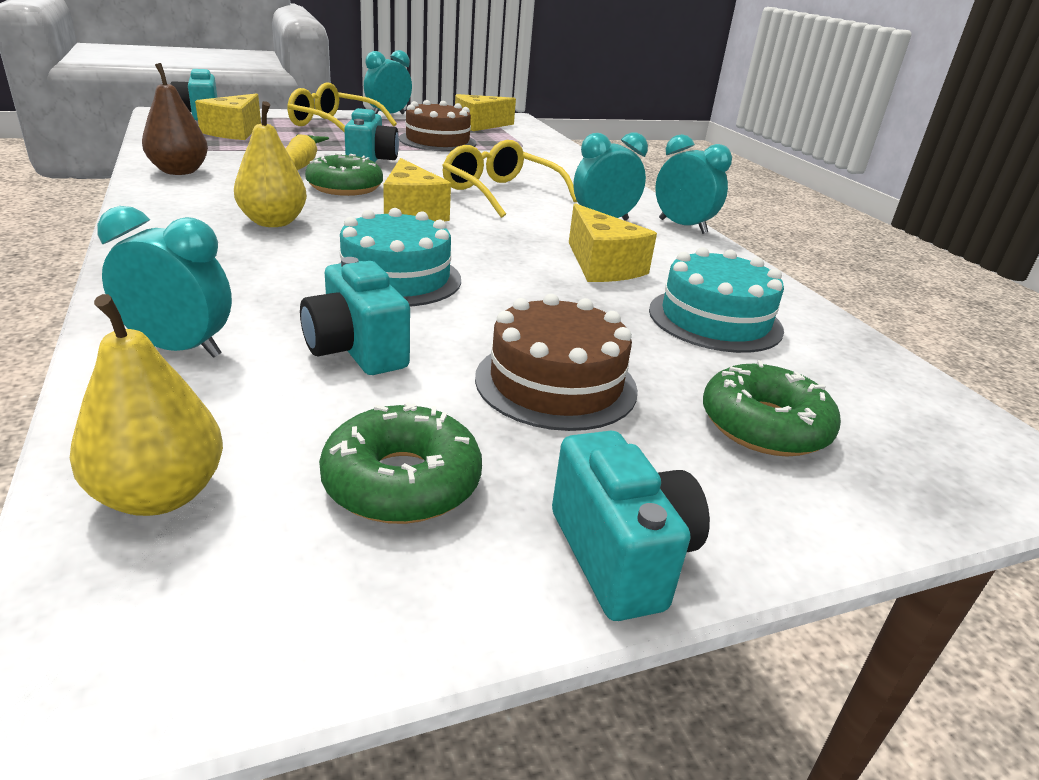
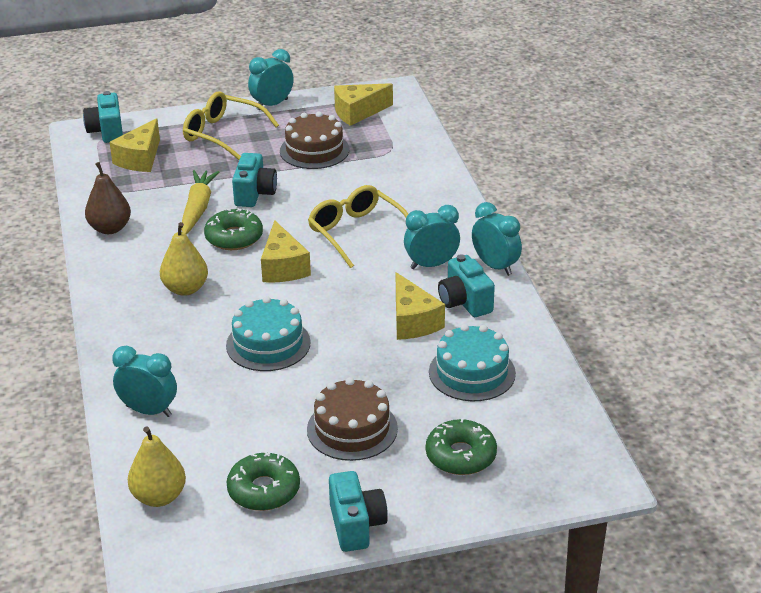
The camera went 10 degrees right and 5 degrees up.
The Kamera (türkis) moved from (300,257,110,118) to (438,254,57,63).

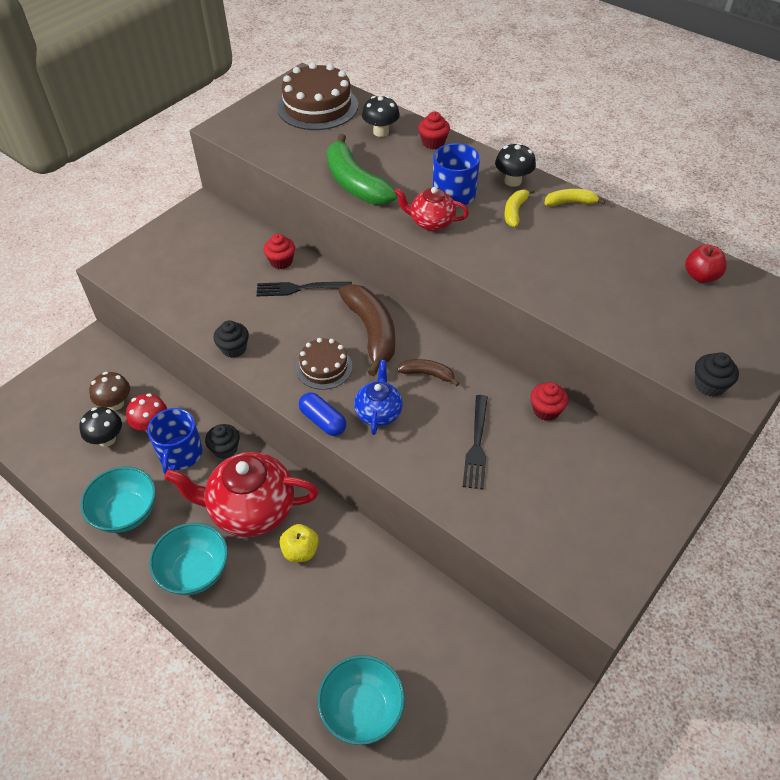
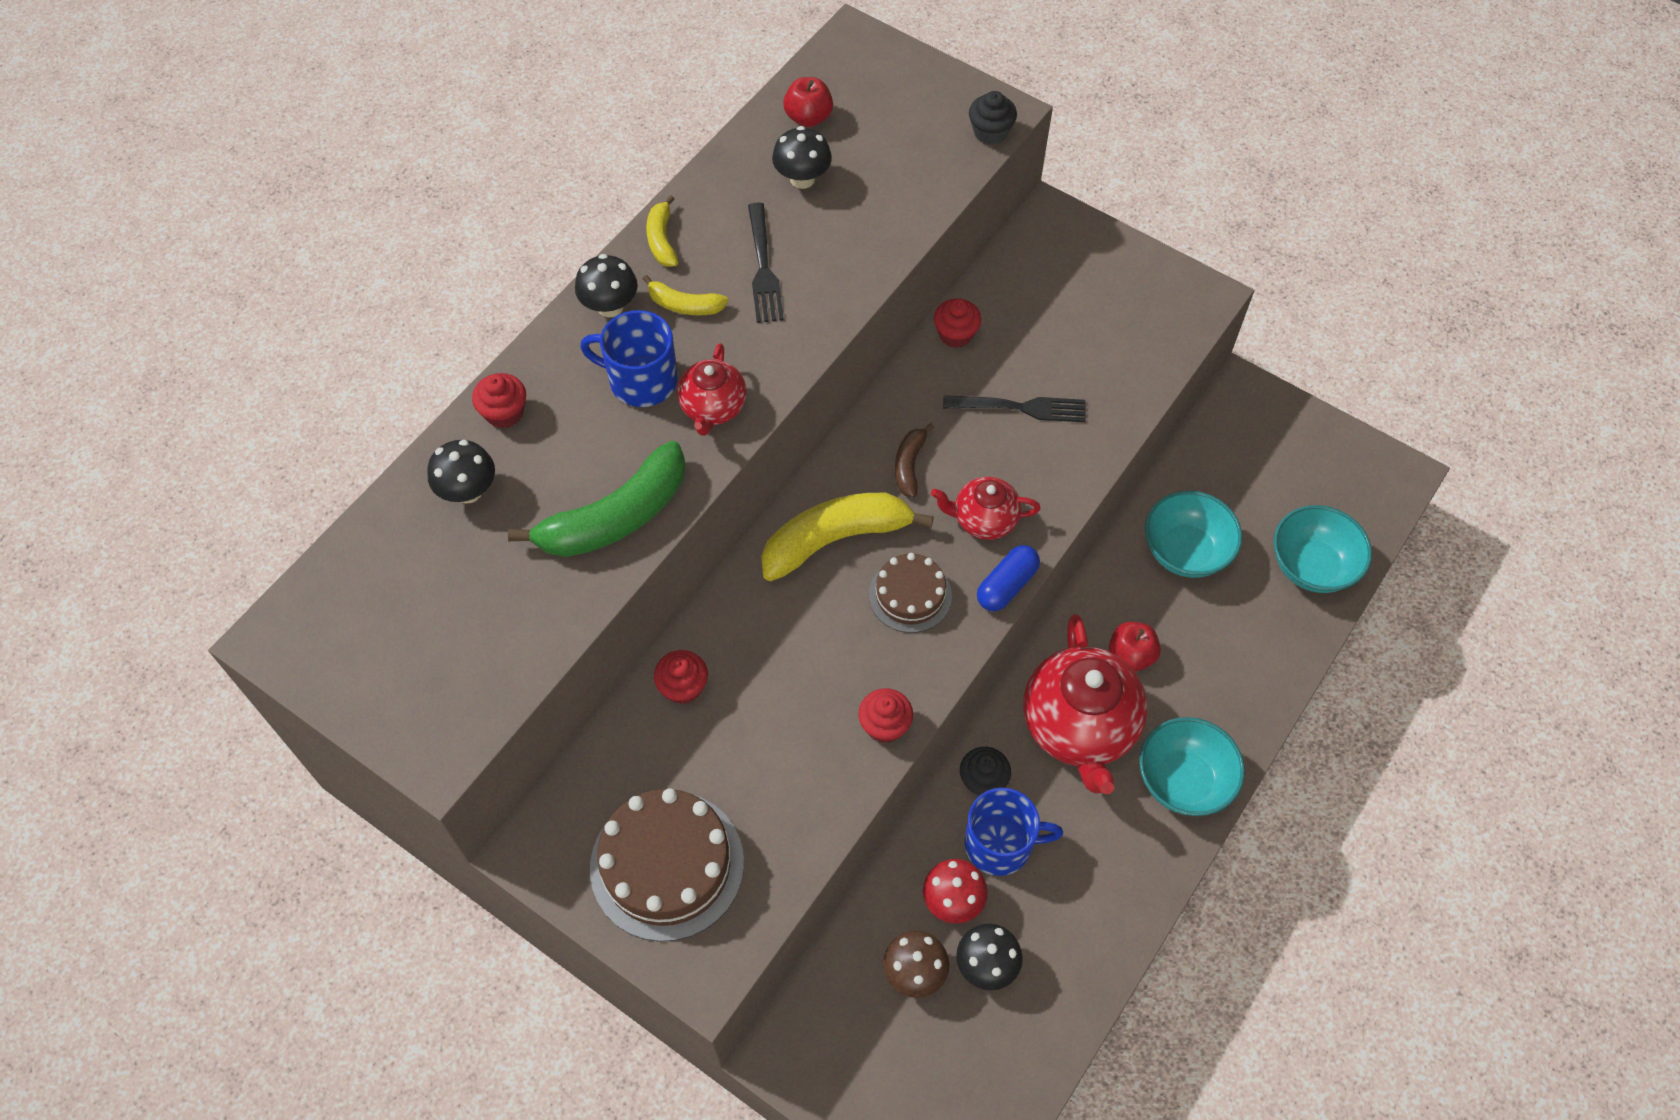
The camera went 95 degrees left and 10 degrees up.
The Kuchen (braun) moved from (277,62,81,68) to (590,788,154,154).
The Gabel (schwarz) moved from (256,282,96,14) to (748,202,36,121).
The Banane (braun) at (339,284,56,92) became the Banane (gelb) at (761,493,173,88).
The Muffin (schwarz) at (213,321,36,37) became the Muffin (rot) at (858,688,55,55).
The Teekanne (blau) at (354,360,49,75) became the Teekanne (rot) at (931,477,109,63).
The Schüssel (türkis) moved from (80,466,76,67) to (1145,491,97,87).
The Apfel (gelb) at (279,524,40,38) became the Apfel (rot) at (1109,622,52,49).
The Pilz (schwarz) at (772,126,60,63) appeared.

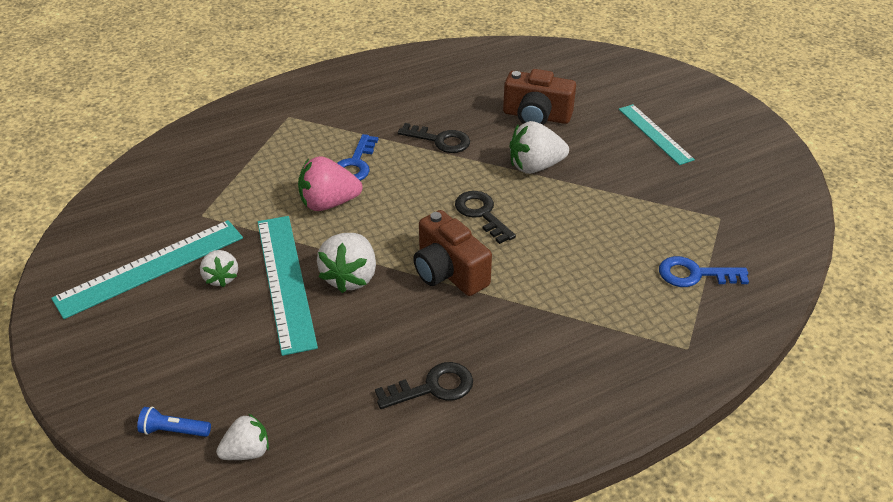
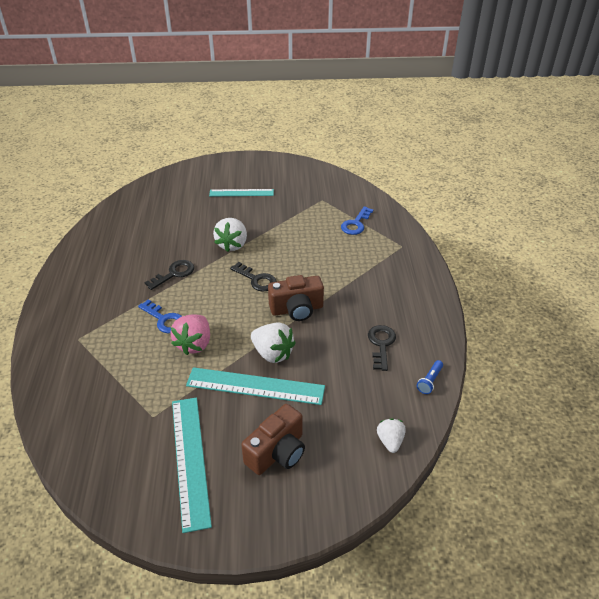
The camera went 65 degrees left and 0 degrees up.
The Kamera (braun) moved from (503,69,73,56) to (241,404,64,71).
The Schlüssel (schwarz) at (455,191,61,53) turned 135 degrees counterclockwise.
The Erdbeere (weiß) at (200,250,38,37) disappeared.
The Taschenlampe (blau) moved from (137,407,74,30) to (417,360,26,34).

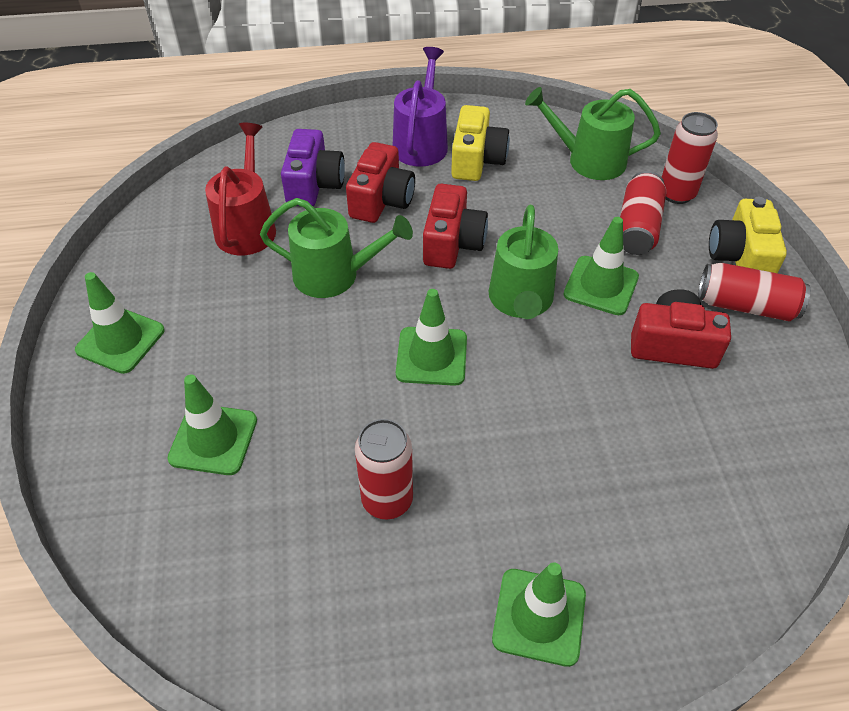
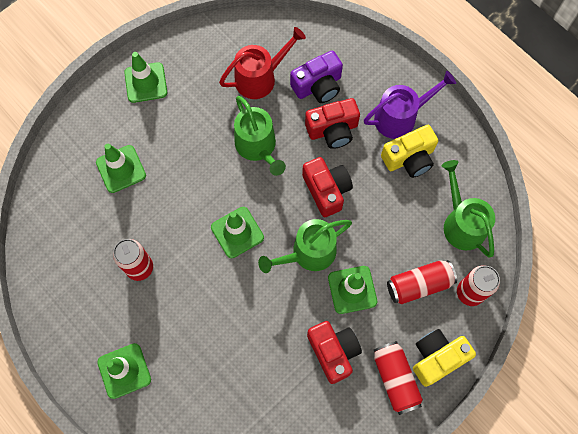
The camera went 55 degrees right and 20 degrees up.
The Kamera (rot) at (423,184,65,85) turned 90 degrees counterclockwise.

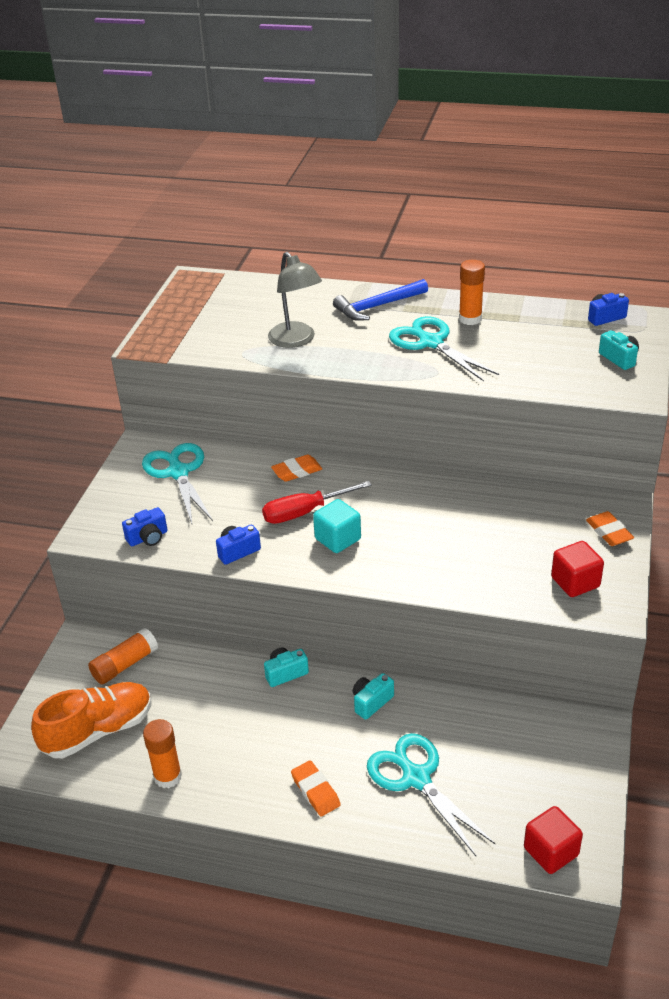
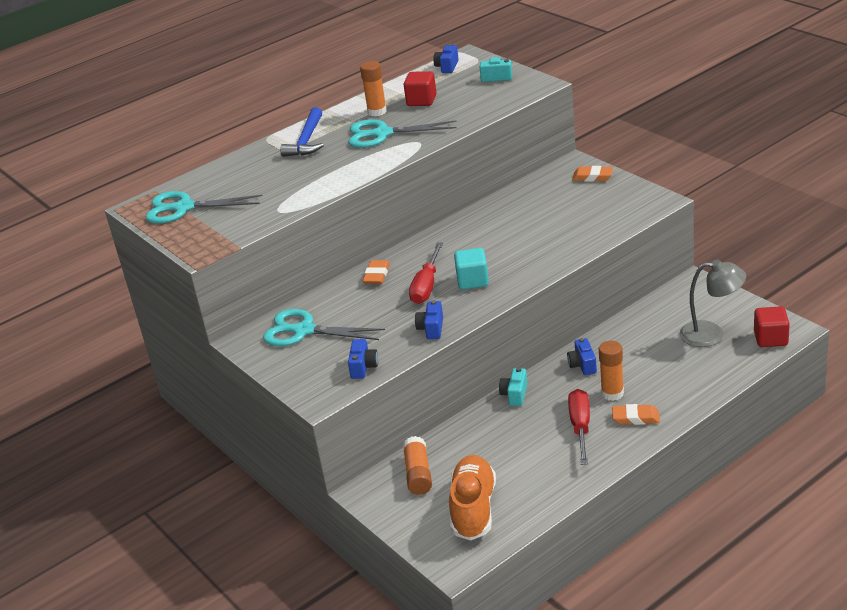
The camera went 50 degrees left and 5 degrees down.
The Lampe (grau) moved from (268,252,54,96) to (680,260,66,87).
The Kubus (rot) moved from (551,541,53,56) to (404,71,32,35).
The Kamera (türkis) at (352,673,42,47) became the Kamera (blau) at (567,338,30,37).
The Klebestift (orange) moved from (143,719,39,69) to (599,341,25,60).
The Schere (türkis) moved from (367,733,129,123) to (146,191,117,33).
The Schraubenzieher (rot) at (568,389,22,76) appeared.

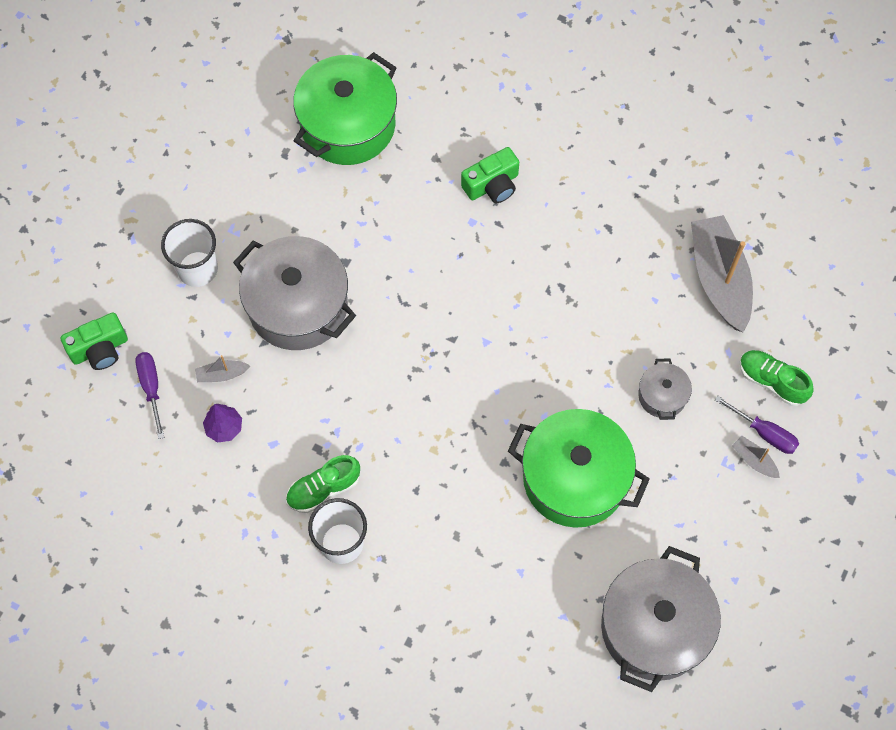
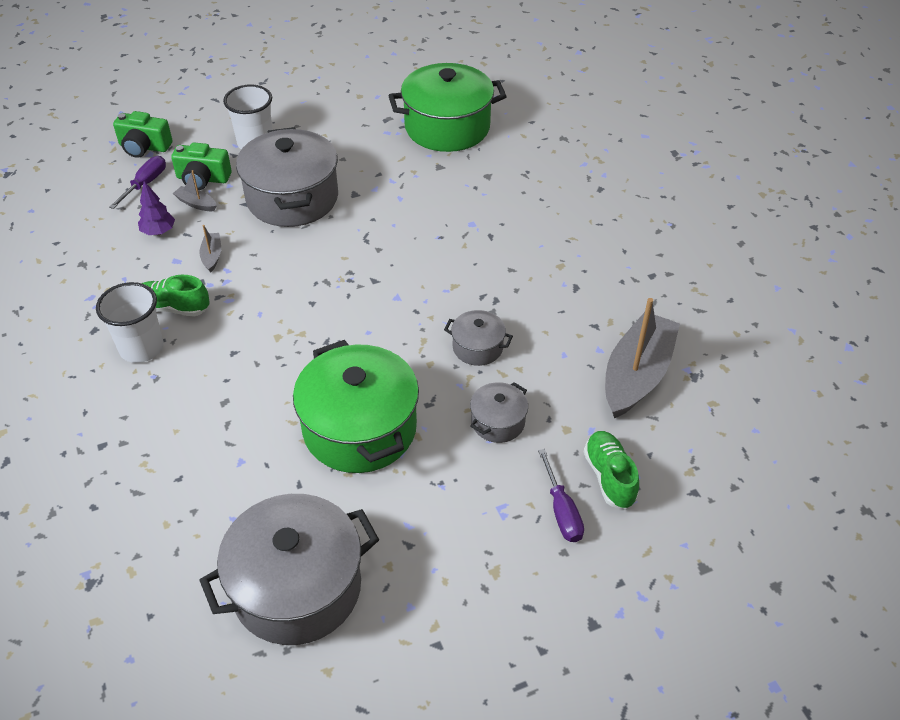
The camera went 40 degrees right and 20 degrees down.
The Kamera (grün) moved from (461,147,58,56) to (171,142,61,48).
The Boot (grau) moved from (732,436,48,42) to (199,225,22,47).
The Kochtopf (grau) at (444,310,69,56) appeared.

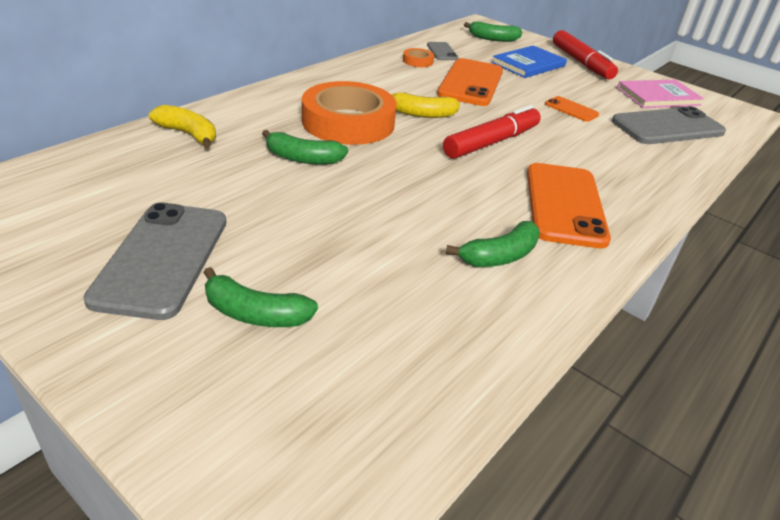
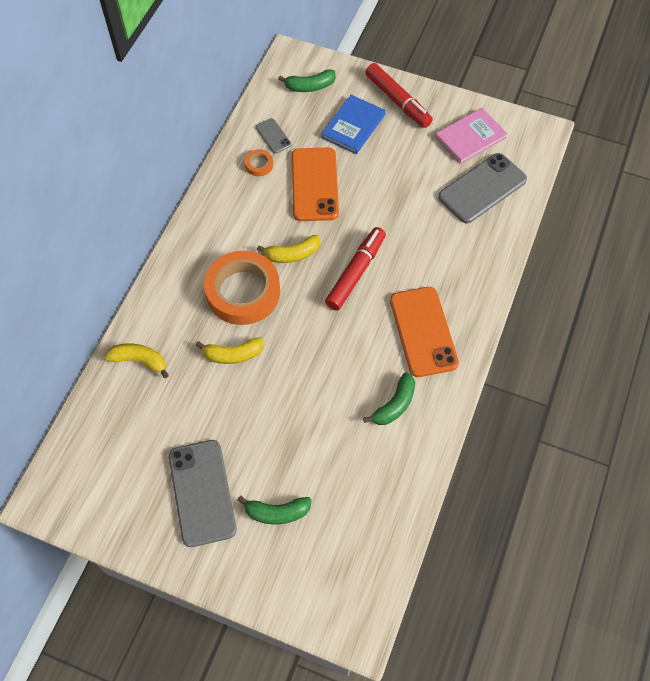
The camera went 15 degrees left and 25 degrees up.
The Handy (orange) at (545,96,54,26) disappeared.
The Banane (grün) at (262,130,86,35) became the Banane (gelb) at (196,337,68,27).

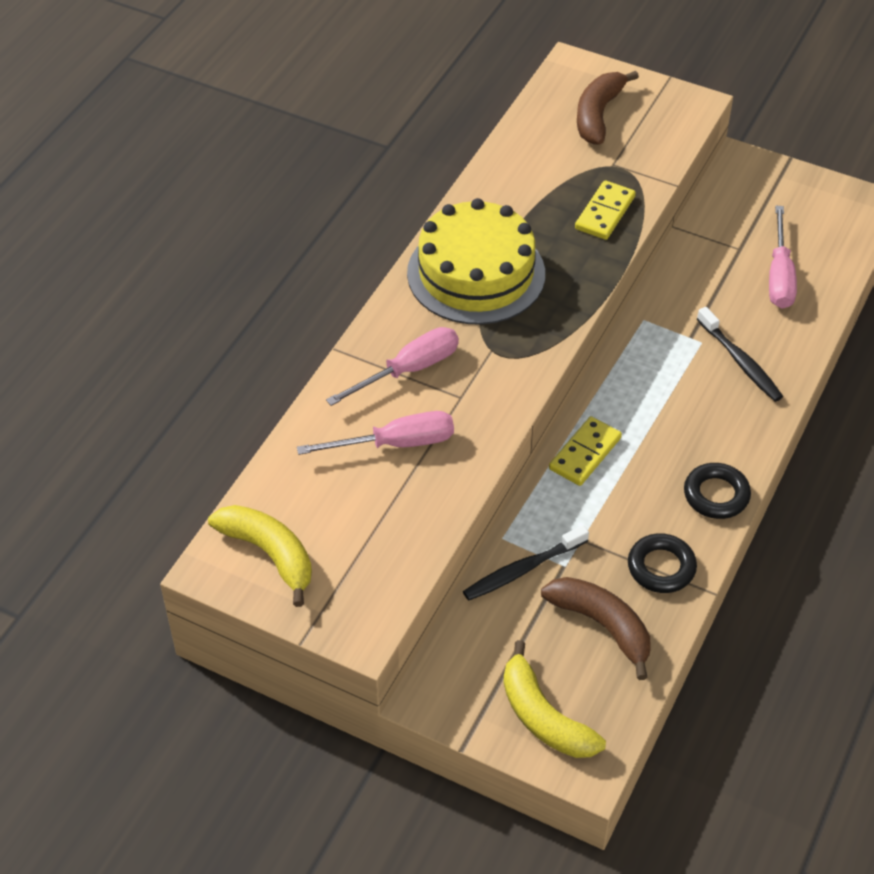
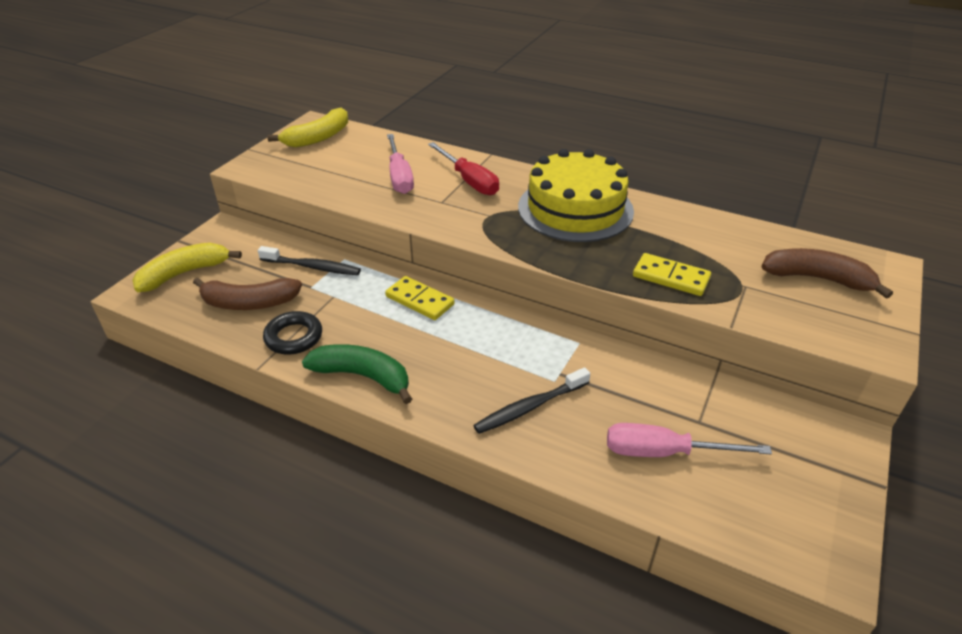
The camera went 90 degrees right and 10 degrees down.
The Schraubenzieher (rosa) at (326,327,133,79) became the Schraubenzieher (rot) at (428,142,71,53).
The Ring (schwarz) at (684,463,67,56) was replaced by the Banane (grün) at (302,344,110,60).
The Zahnbürste (schwarz) at (463,525,126,76) turned 135 degrees clockwise.
The Banane (braun) at (541,577,110,103) turned 45 degrees clockwise.

